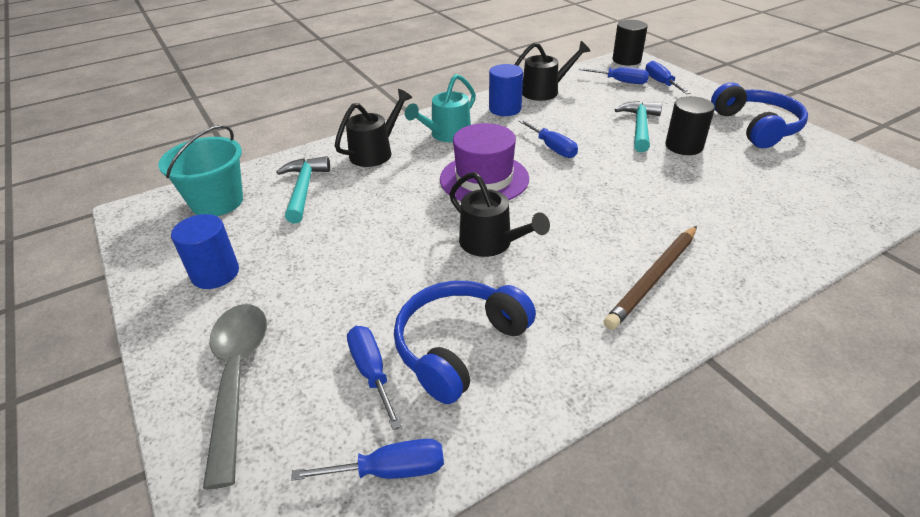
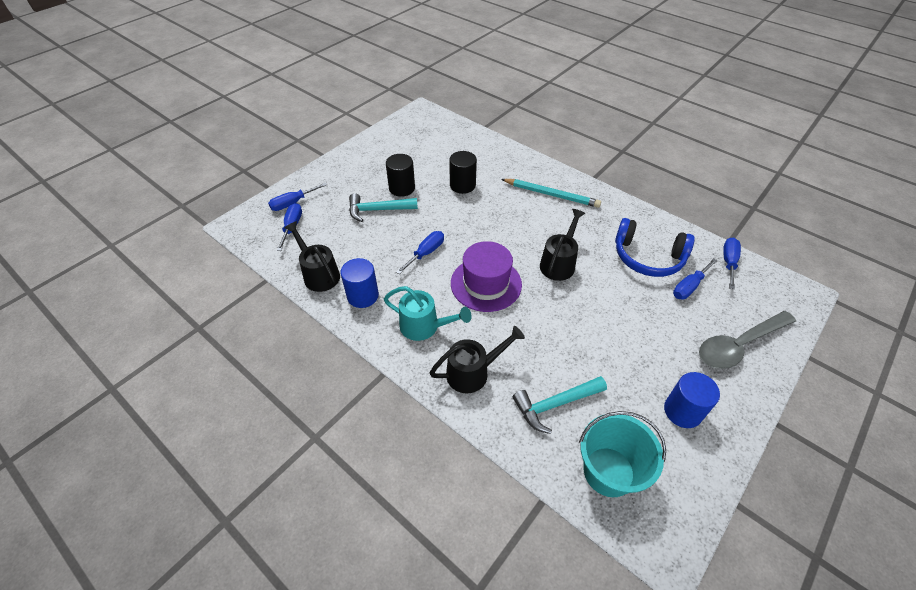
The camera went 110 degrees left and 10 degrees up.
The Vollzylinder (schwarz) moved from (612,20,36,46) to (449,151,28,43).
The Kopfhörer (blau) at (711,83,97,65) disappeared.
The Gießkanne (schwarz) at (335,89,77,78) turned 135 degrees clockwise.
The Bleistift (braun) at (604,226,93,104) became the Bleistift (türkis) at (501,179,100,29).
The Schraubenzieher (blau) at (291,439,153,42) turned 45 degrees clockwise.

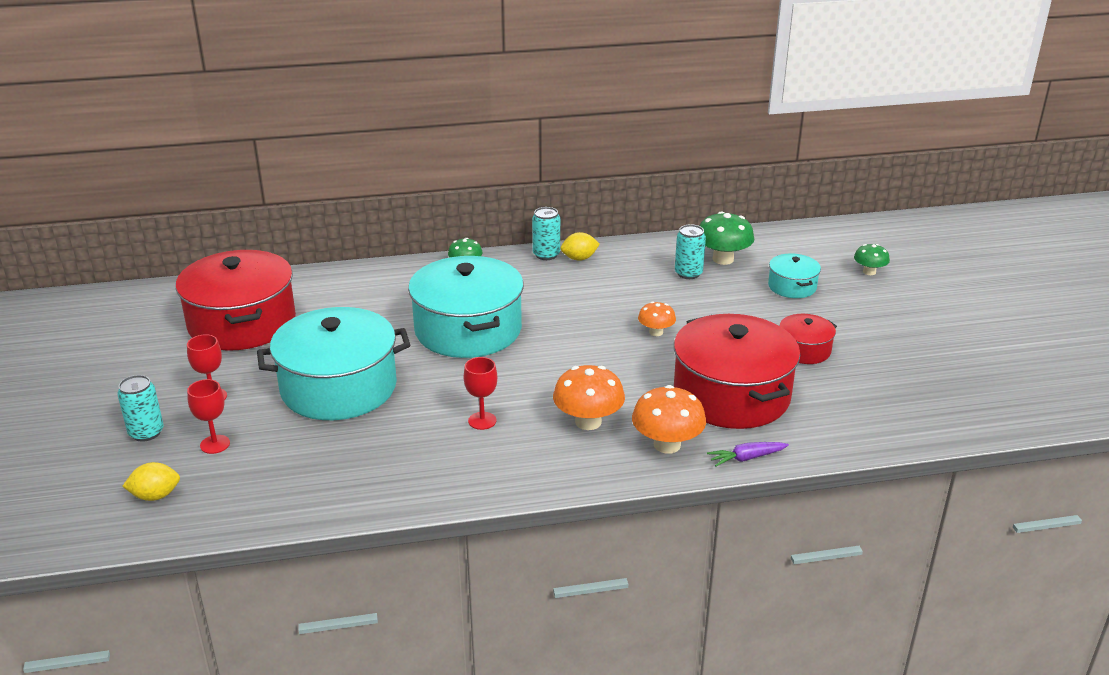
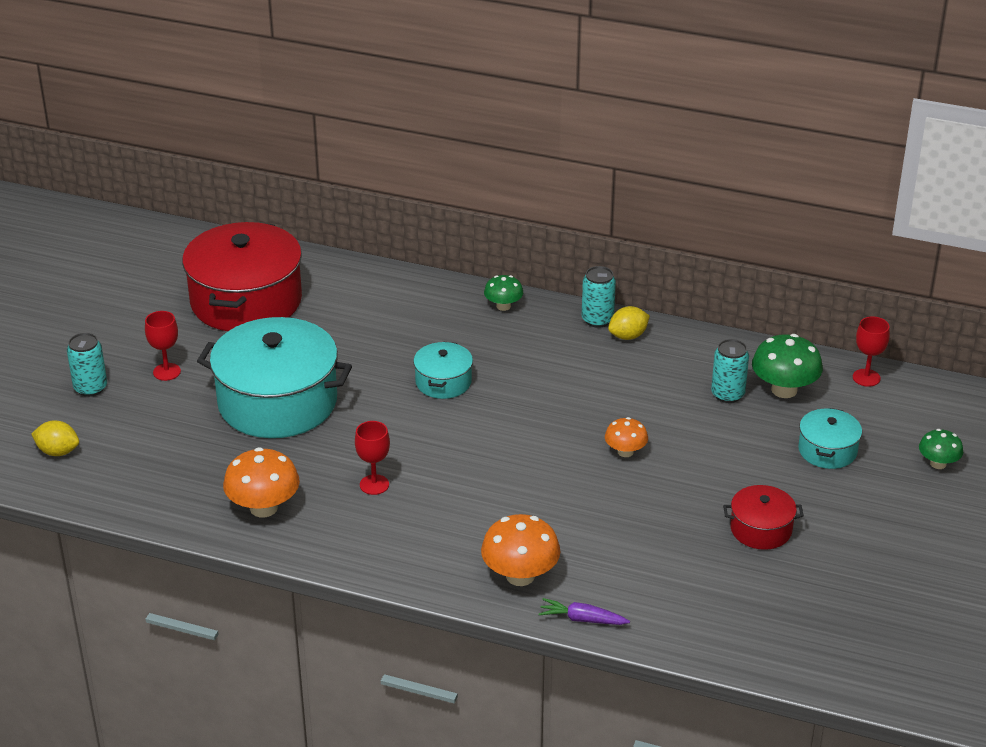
The camera went 30 degrees right and 5 degrees up.
The Zitrone (gelb) at (561,232,39,29) turned 45 degrees counterclockwise.
The Kochtopf (türkis) at (408,256,116,102) changed to 0.48 times the size.
The Kochtopf (rot) at (674,314,126,115) disappeared.
The Pilz (orange) moved from (553,365,72,65) to (223,447,77,70).
The Kelch (rot) moved from (187,379,43,75) to (853,316,37,71).

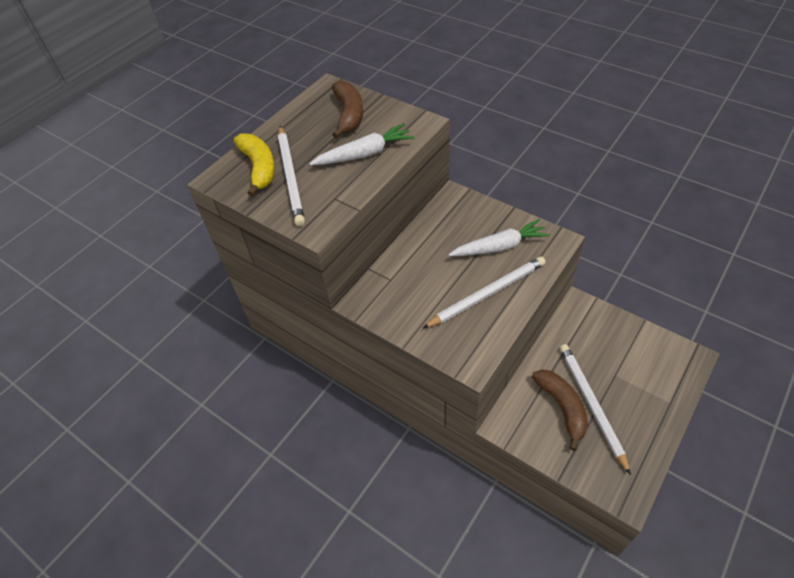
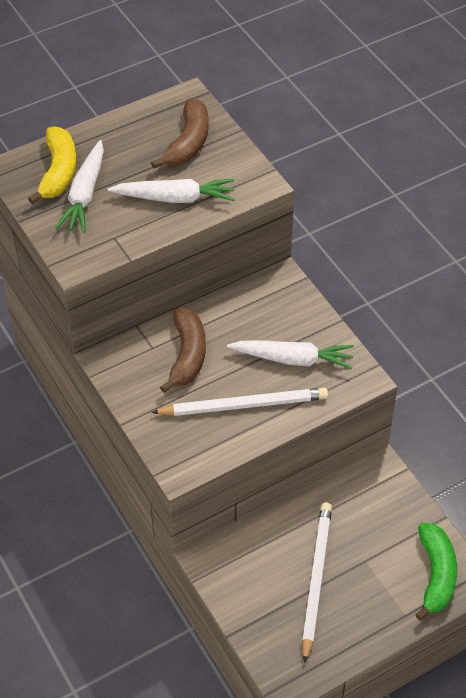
The camera went 20 degrees right and 0 degrees up.
The Bleistift (weiß) at (278,126,27,100) was replaced by the Karotte (weiß) at (55,140,49,93).
The Banane (braun) moved from (532,369,56,82) to (160,308,46,85).
The Banane (grün) at (416,523,41,98) appeared.

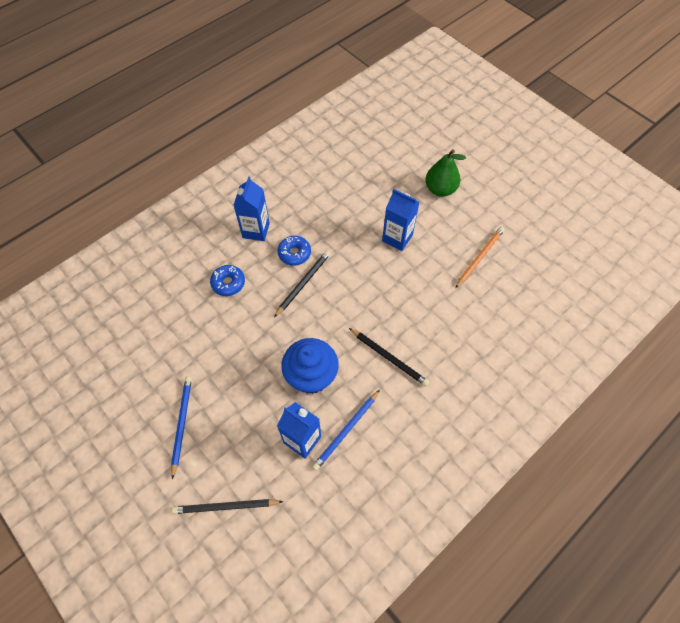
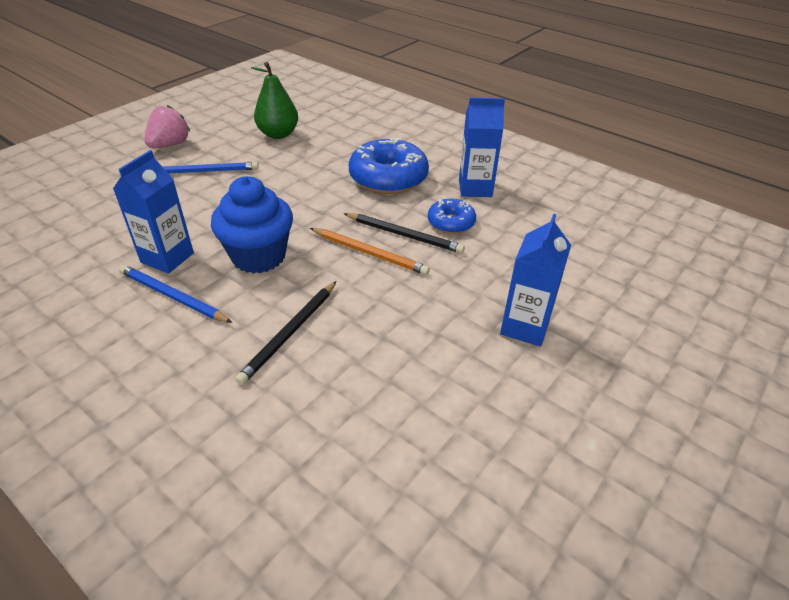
The camera went 80 degrees right and 20 degrees down.
The Birne (grün) moved from (425,149,41,48) to (251,62,47,77).
The Bleistift (orange) moved from (455,227,50,61) to (310,228,120,47).
The Donut (blau) at (210,265,35,31) changed to 1.81 times the size.
The Bleistift (schwarz) at (172,499,111,15) disappeared.
The Erdbeere (rosa) at (144,105,46,43) appeared.

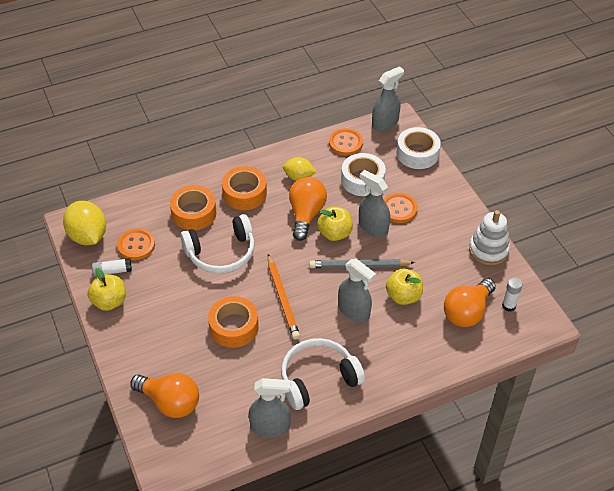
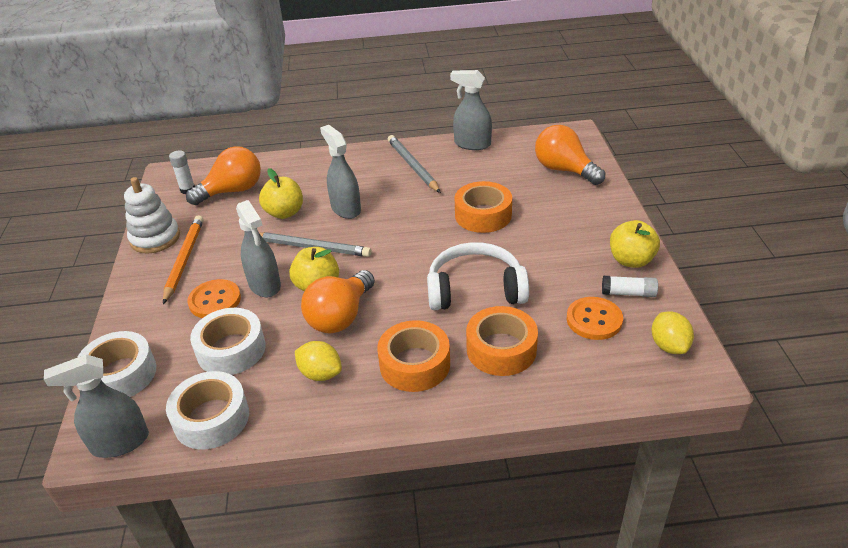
The camera went 160 degrees left and 10 degrees down.
The Knopf (orange) at (329,128,34,27) was replaced by the Klebeband (weiß) at (166,371,83,79).
The Zitrone (gelb) at (63,201,43,44) changed to 0.61 times the size.
The Bleistift (orange) moved from (268,254,32,86) to (163,215,41,89).
The Kopfhörer (weiß) at (281,338,84,72) was replaced by the Bleistift (grau) at (388,135,53,58).

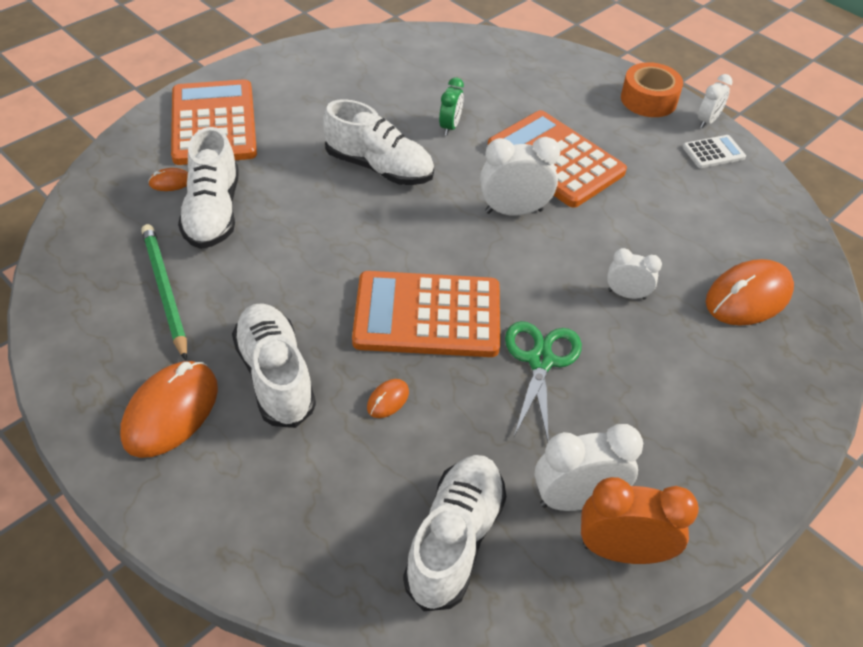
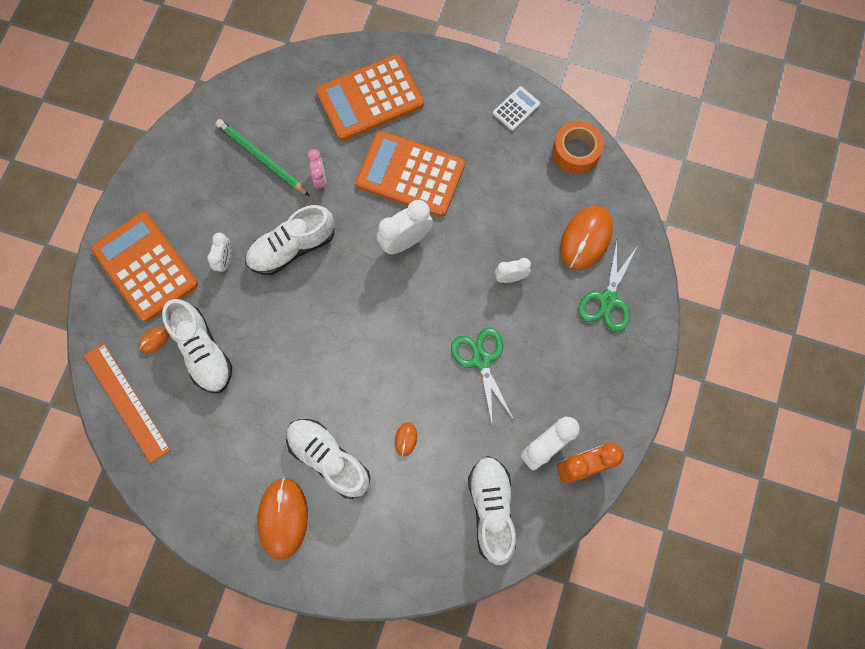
The camera went 25 degrees left and 25 degrees up.
The Klebeband (orange) moved from (621,62,62,55) to (552,121,52,53).
The Wecker (weiß) moved from (698,74,35,54) to (207,233,25,40).
The Wecker (grün) at (439,77,25,58) became the Wecker (rosa) at (307,149,19,42).
The Schuh (weiß) at (323,99,111,86) turned 150 degrees clockwise.
The Bleistift (grün) moved from (141,224,46,137) to (215,119,95,77).
The Taschenrechner (orange) moved from (352,271,148,86) to (316,54,108,87).
The Schere (grün) at (578,240,59,92) appeared.
The Lineal (orange) at (84,343,87,120) appeared.

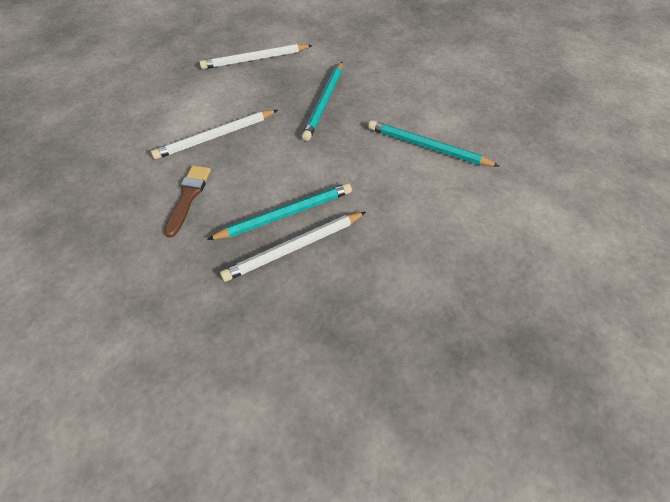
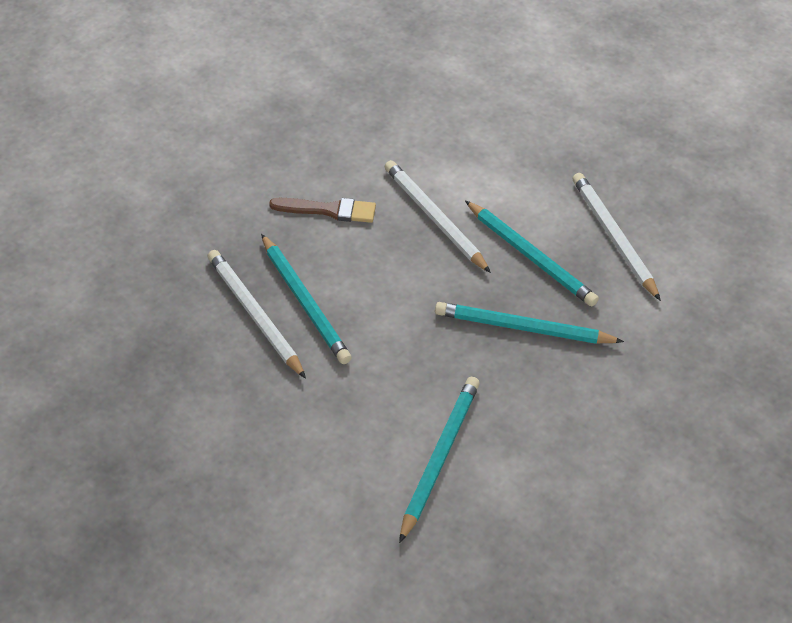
The camera went 85 degrees right and 5 degrees down.
The Bleistift (türkis) at (465,200,134,106) appeared.

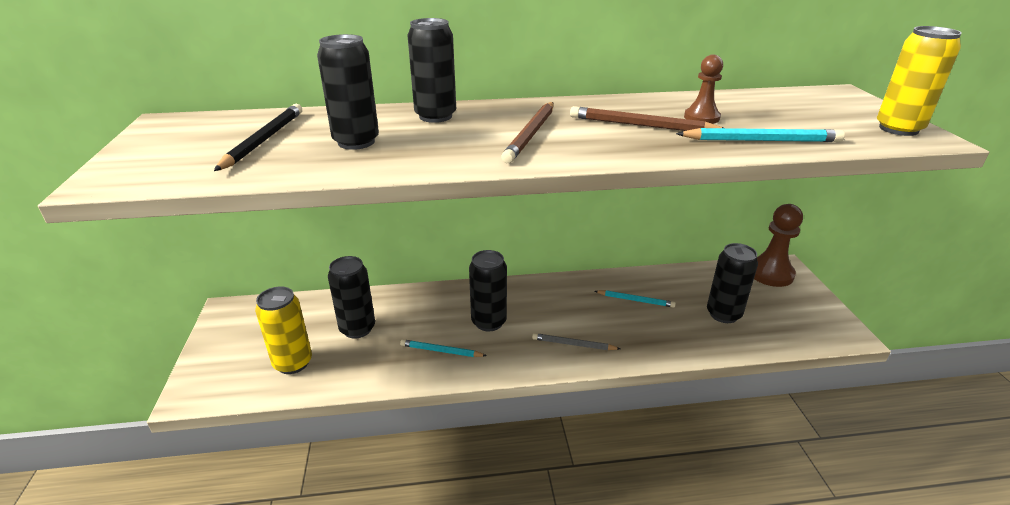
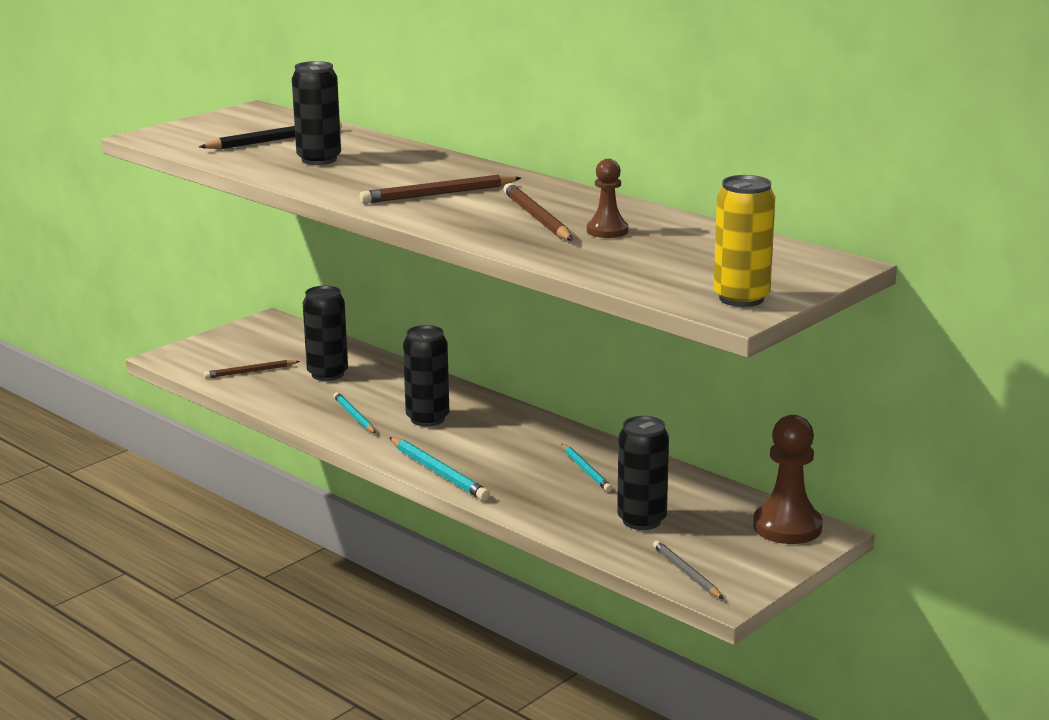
The camera went 50 degrees right and 10 degrees down.
The Dose (schwarz) at (407,18,49,105) disappeared.
The Bleistift (türkis) moved from (676,128,169,14) to (389,437,101,64).
The Dose (gelb) at (255,286,57,88) was replaced by the Bleistift (braun) at (204,360,96,19).
The Bleistift (grau) moved from (532,333,88,17) to (653,540,70,59).

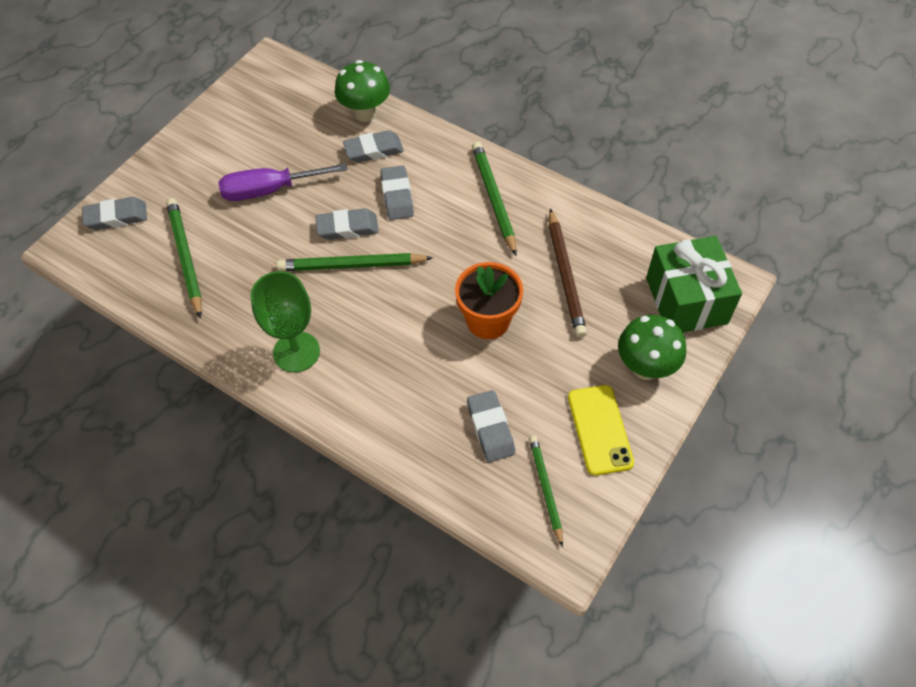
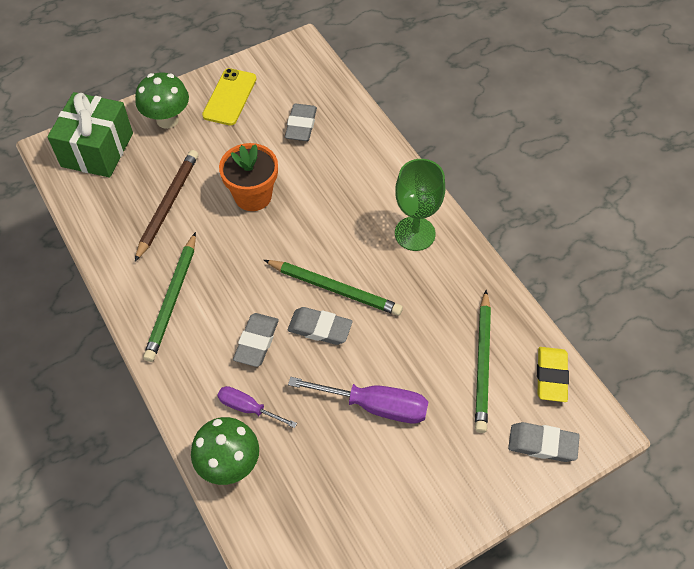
The camera went 155 degrees left and 0 degrees up.
The Radiergummi (grau) at (343,130,61,33) was replaced by the Schraubenzieher (lila) at (217,386,80,42).
The Bleistift (grün) at (529,436,34,111) disappeared.
The Radiergummi (gelb) at (537,347,32,55) appeared.

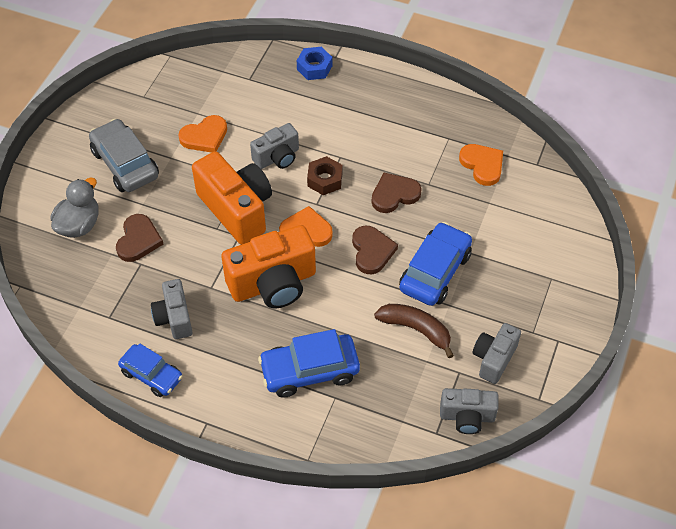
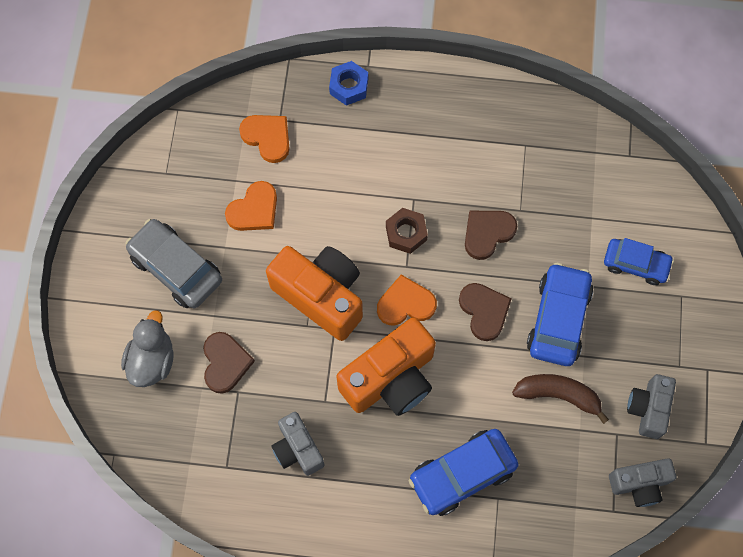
The camera went 15 degrees left and 15 degrees up.
The Kamera (grau) at (250,123,49,46) disappeared.
The Herz (orange) moved from (459,144,44,42) to (239,115,51,48).
The Auto (blau) moved from (118,344,65,53) to (604,238,70,47).

